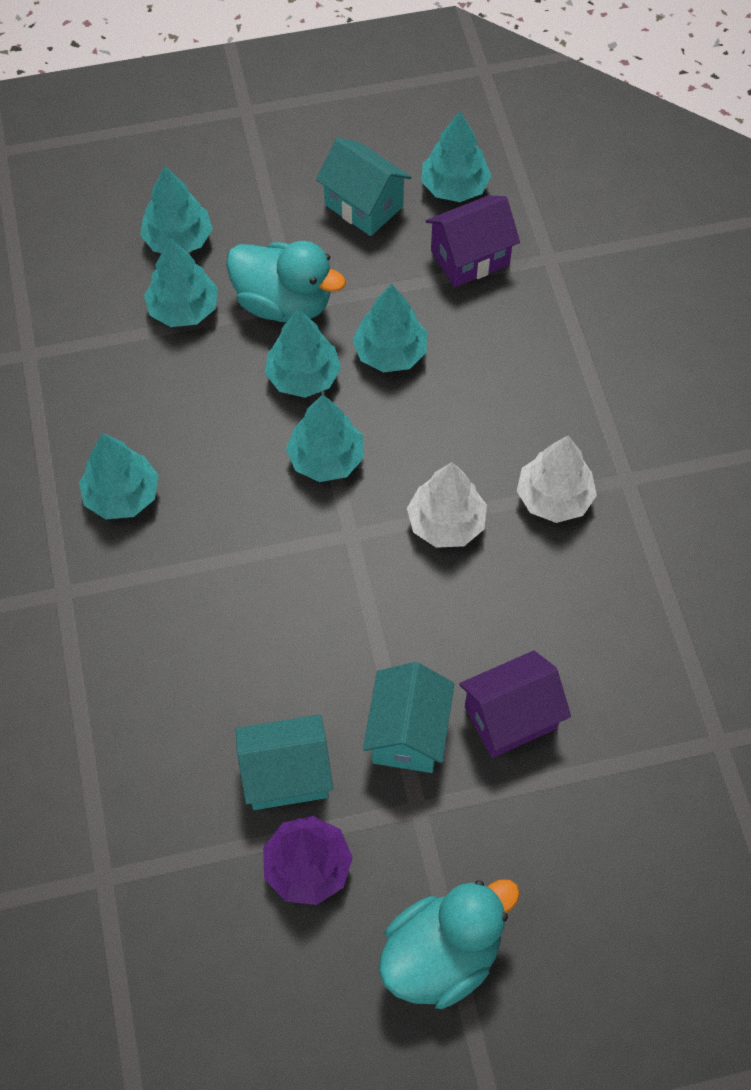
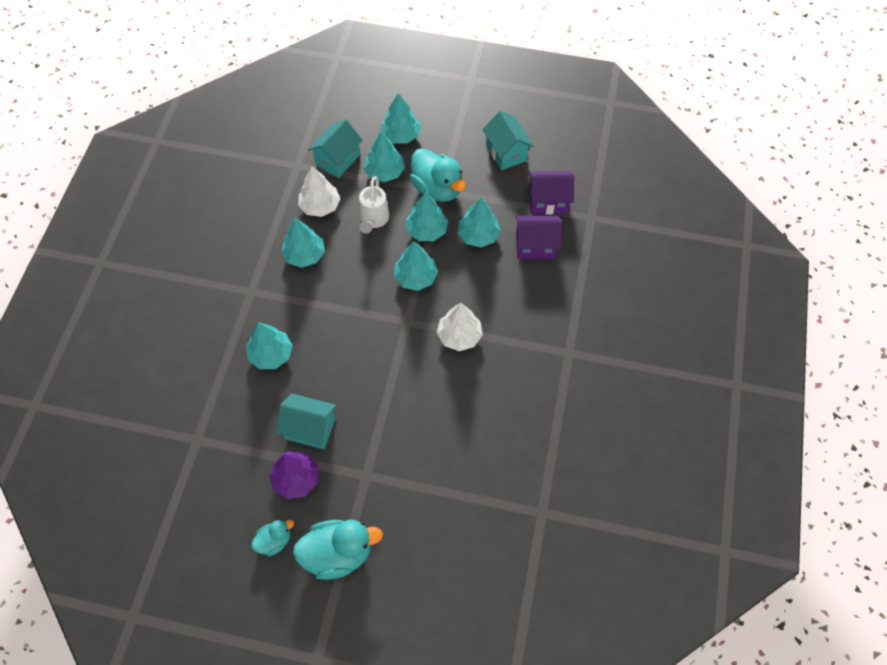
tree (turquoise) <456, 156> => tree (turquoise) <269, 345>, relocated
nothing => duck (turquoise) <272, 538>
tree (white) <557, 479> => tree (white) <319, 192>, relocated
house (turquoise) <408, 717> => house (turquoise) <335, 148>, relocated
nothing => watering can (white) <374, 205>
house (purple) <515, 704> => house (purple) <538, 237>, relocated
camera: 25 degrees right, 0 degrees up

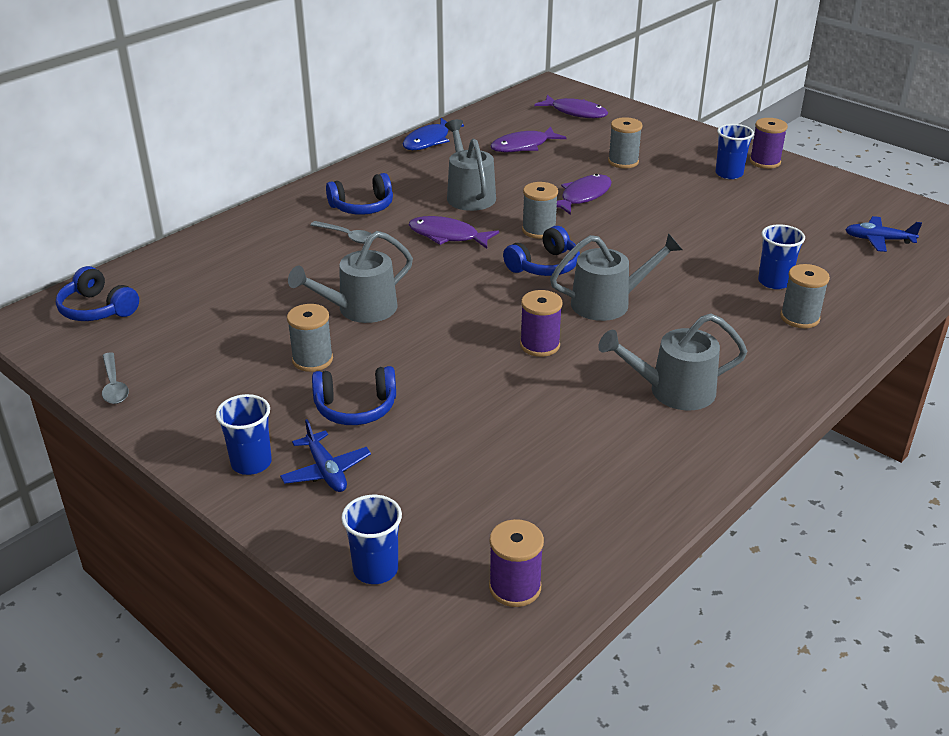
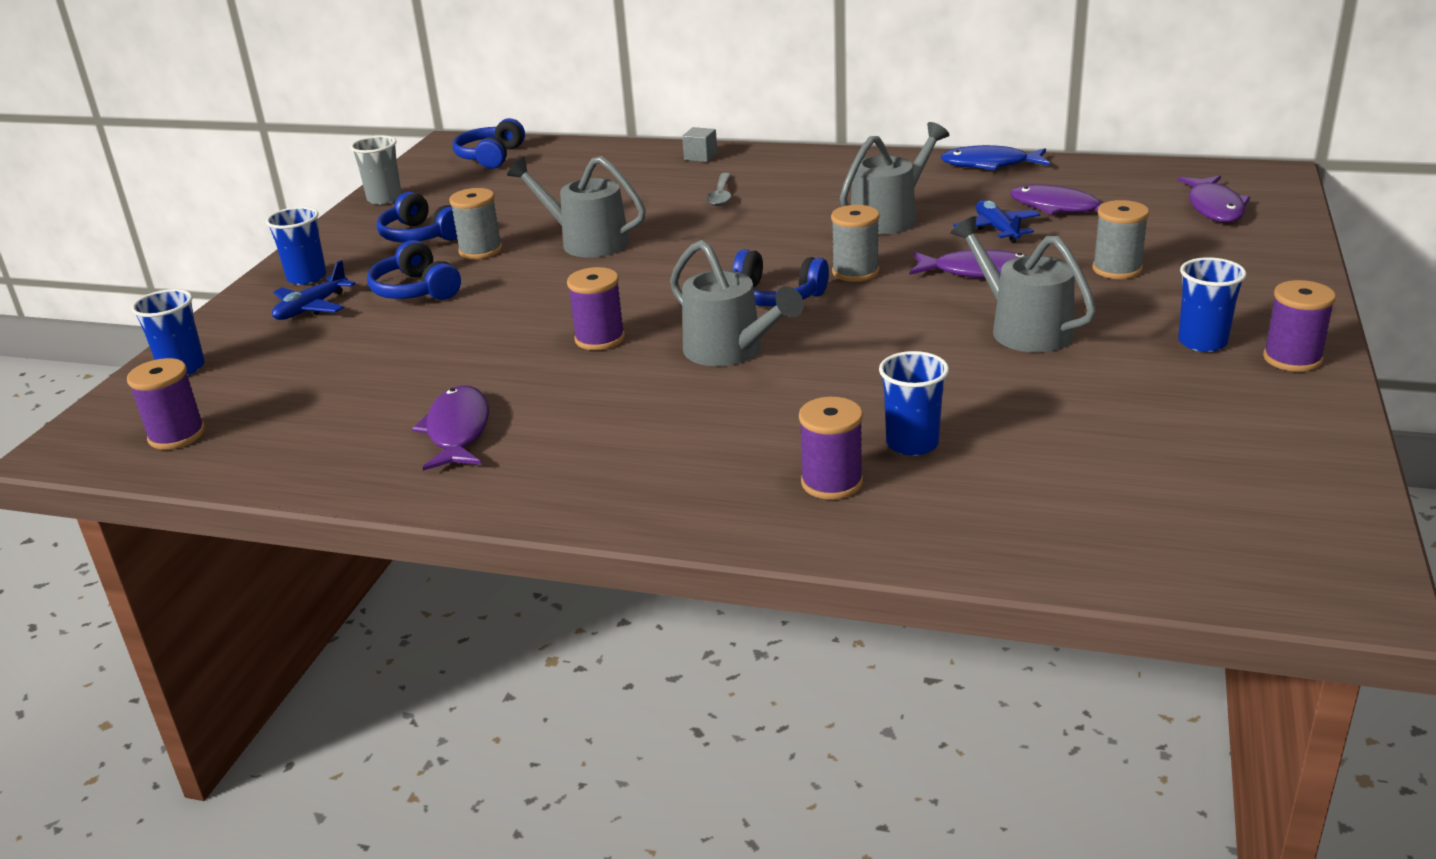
spoon (grey) <115, 378> => cup (grey) <376, 170>
headphones (blue) <359, 194> => headphones (blue) <417, 217>, relocated
fish (purple) <454, 232> => fish (purple) <450, 428>, relocated
nothing => cube (grey) <699, 144>
spool (grey) <805, 296> => spool (purple) <831, 448>
watering can (grey) <673, 361> => watering can (grey) <1023, 284>, relocated
plane (blue) <883, 234> => plane (blue) <996, 221>, relocated
camera: 65 degrees right, 5 degrees down

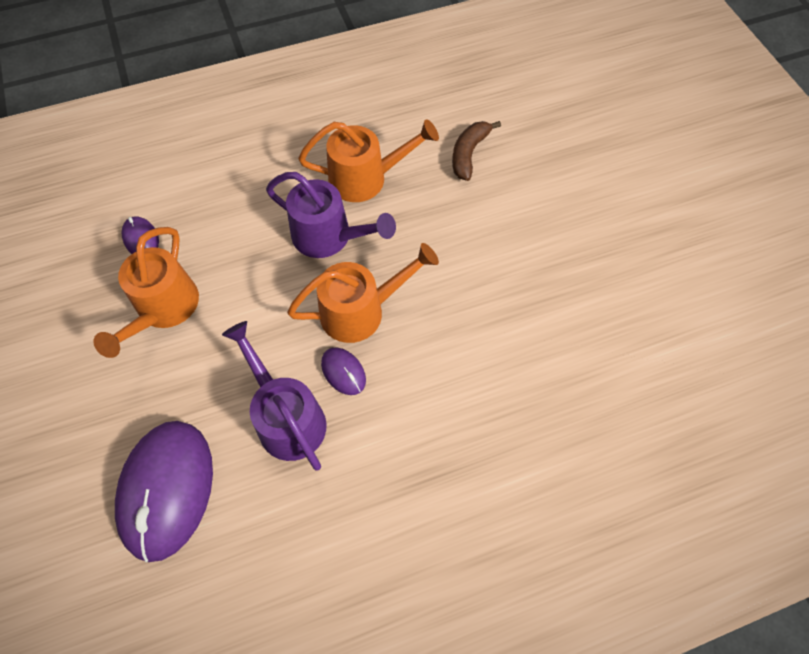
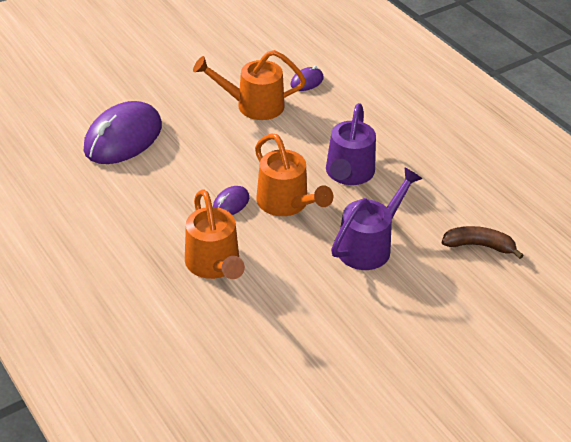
mouse (purple) <164, 491> => mouse (purple) <123, 132>, 45 degrees counterclockwise
watering can (orange) <368, 160> => watering can (orange) <215, 234>, relocated
watering can (purple) <274, 396> => watering can (purple) <376, 218>, relocated
camera: 75 degrees right, 20 degrees down

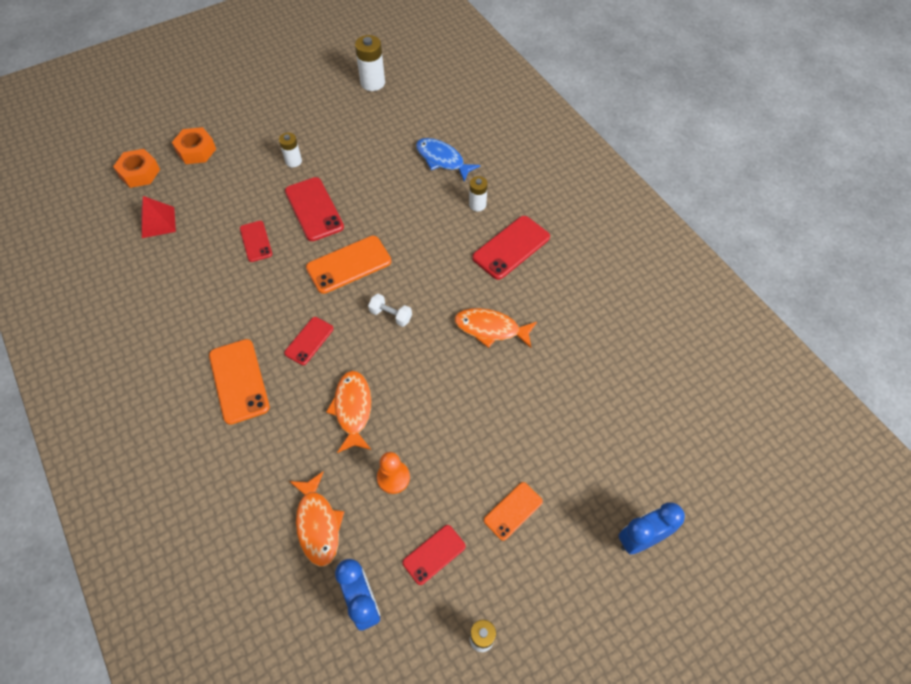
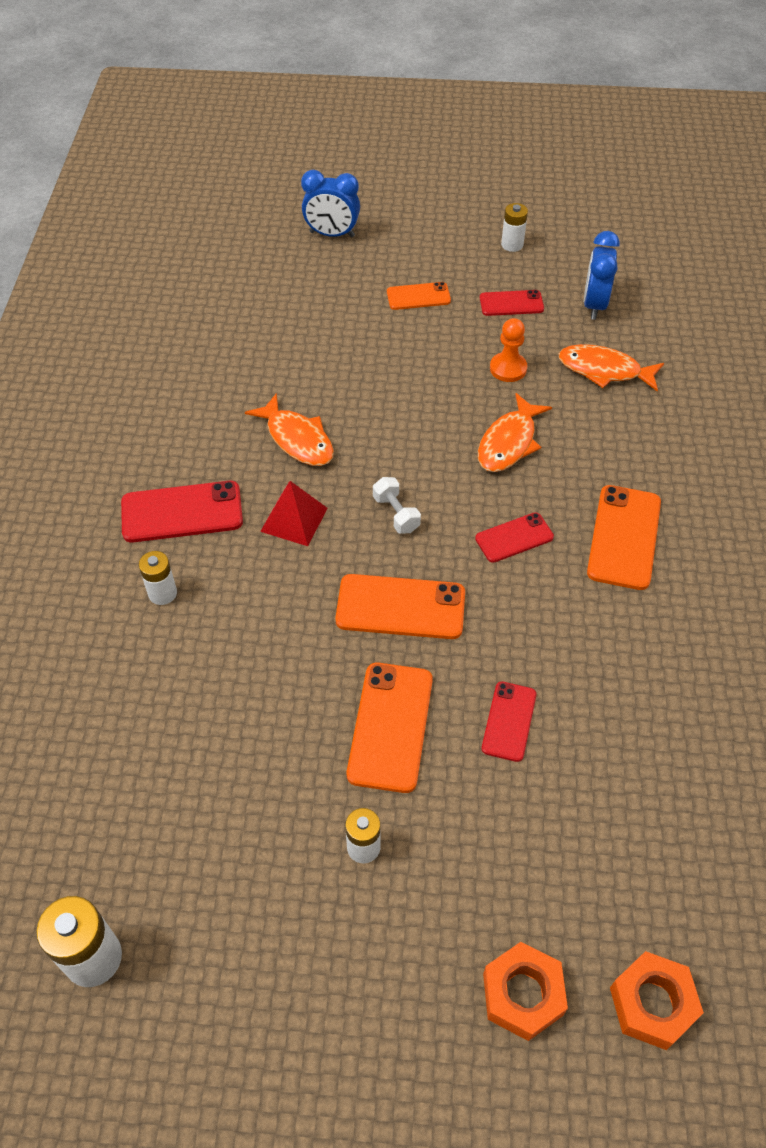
pyramid (red) <158, 217> => pyramid (red) <294, 513>, relocated
phone (red) <314, 209> => phone (orange) <390, 728>
fish (orange) <316, 519> => fish (orange) <611, 368>, 90 degrees counterclockwise
fish (blue) <448, 160> => nothing
camera: 145 degrees left, 5 degrees down

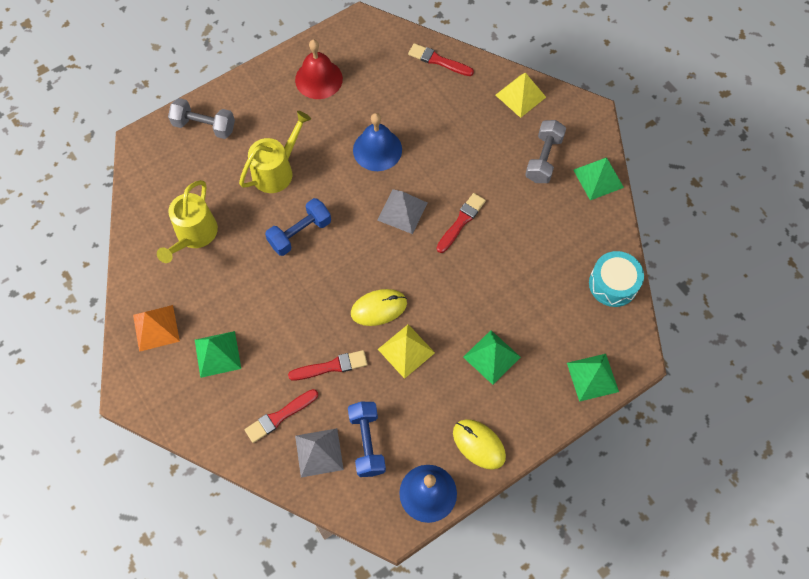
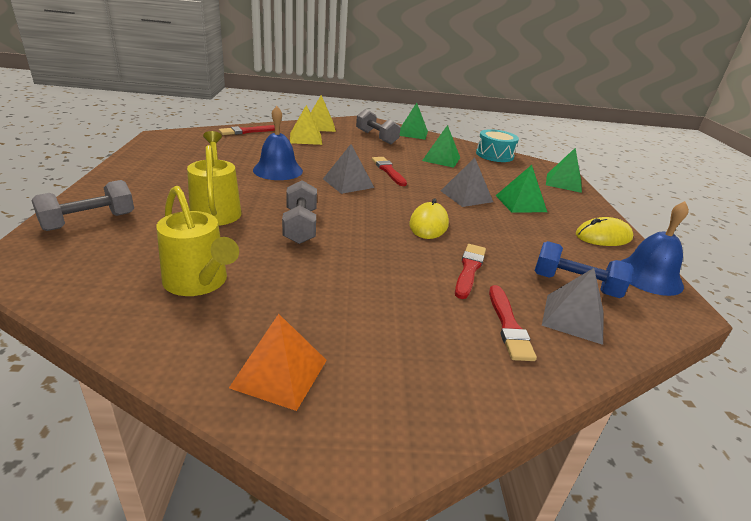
dumbbell (blue) <298, 227> => dumbbell (grey) <299, 212>
pyramid (yellow) <406, 351> => pyramid (yellow) <306, 125>, relocated
pyramid (green) <218, 354> => pyramid (green) <441, 146>, relocated
nothing => pyramid (grey) <467, 182>
bell (red) <319, 69> => nothing
camera: 60 degrees left, 35 degrees down

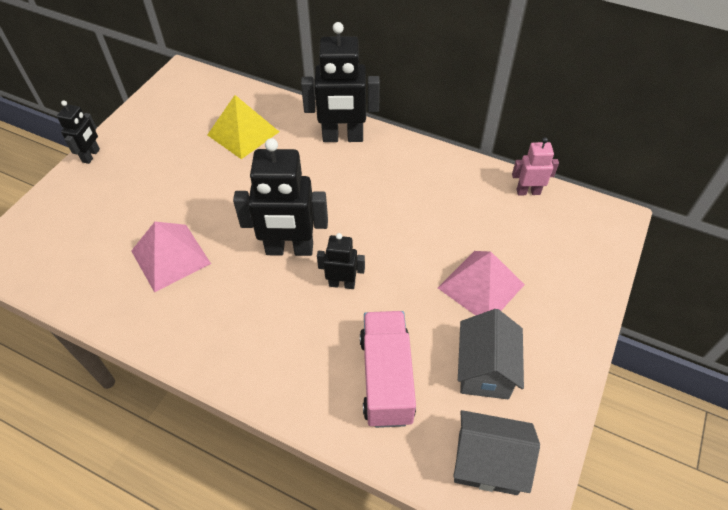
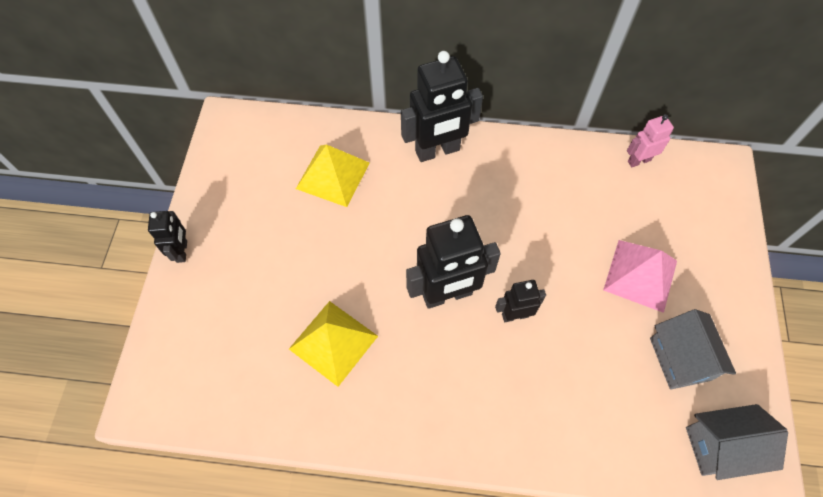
pyramid (pink) <171, 257> => pyramid (yellow) <333, 344>
truck (pink) <388, 369> => nothing
camera: 20 degrees left, 10 degrees up

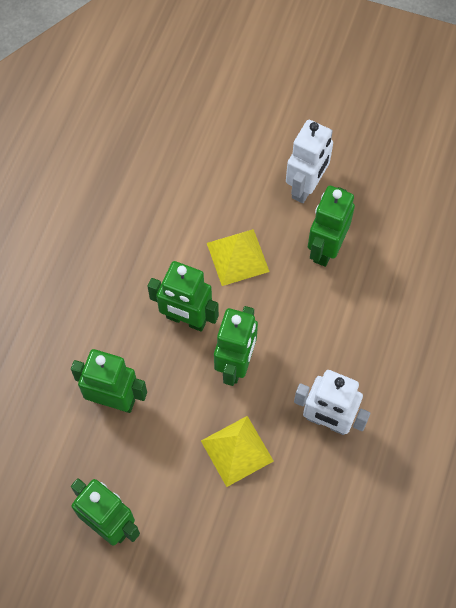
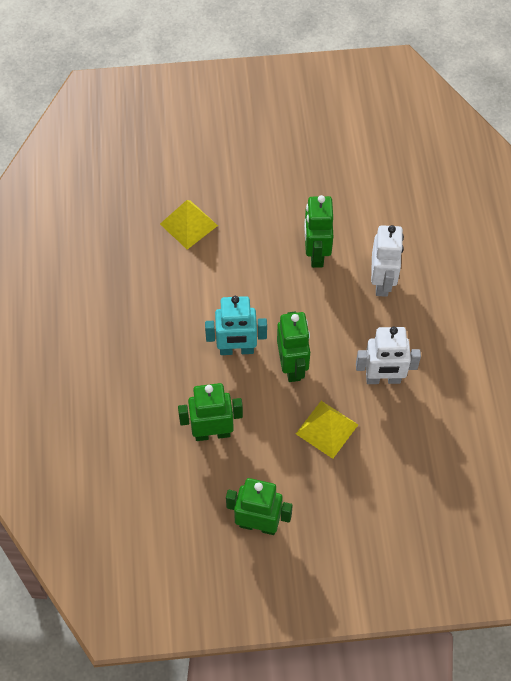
pyramid (yellow) <238, 257> => pyramid (yellow) <189, 224>, relocated
robot (green) <183, 296> => robot (turquoise) <236, 325>
robot (white) <309, 161> => robot (white) <387, 261>, relocated
camera: 25 degrees left, 5 degrees down

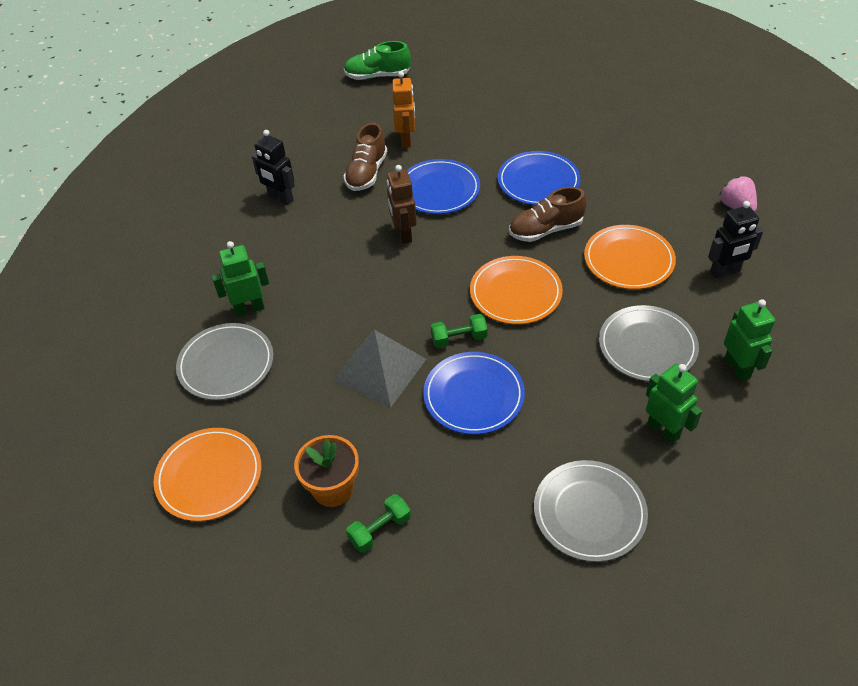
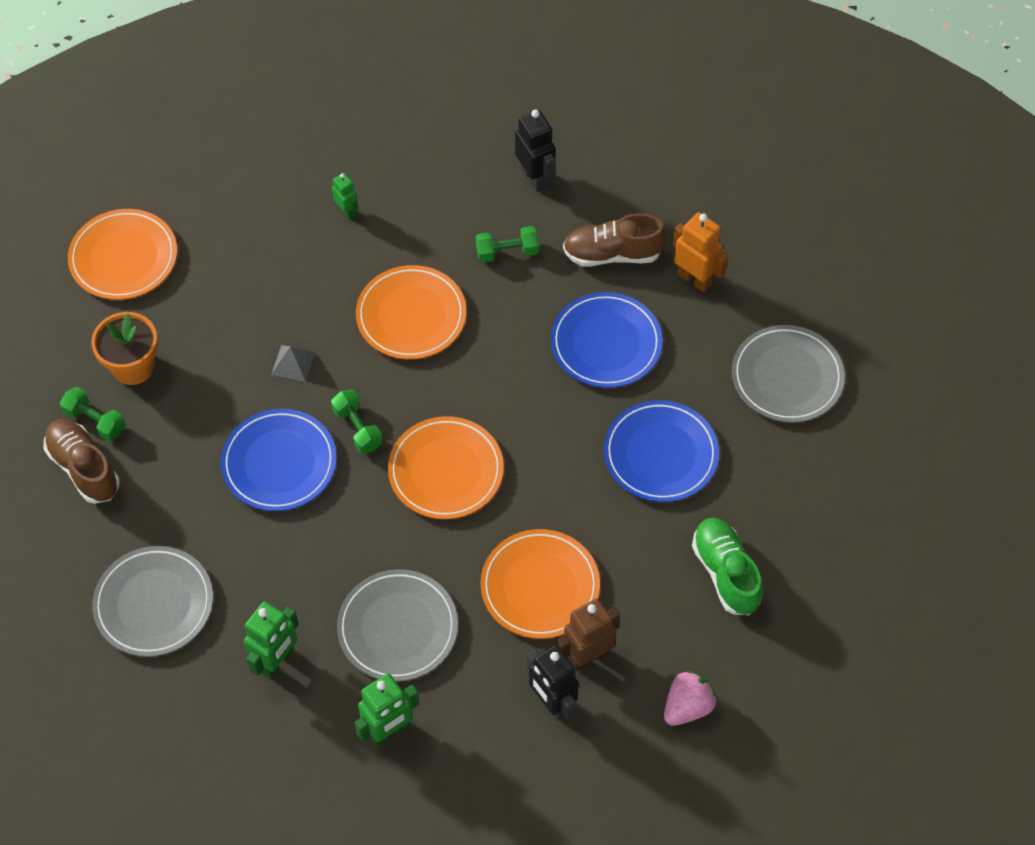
shoe (brown) <548, 214> => shoe (brown) <81, 461>, relocated
pyramid (grey) <379, 369> => pyramid (grey) <293, 363>, x0.46
robot (green) <240, 279> => robot (green) <345, 196>, x0.58
nothing => plate (orange) <411, 312>
nothing => dumbbell (green) <507, 244>
robot (black) <273, 167> => robot (black) <535, 151>, 135 degrees clockwise
robot (brown) <402, 204> => robot (brown) <588, 634>, relocated
robot (orange) <403, 109> => robot (orange) <700, 252>, 120 degrees counterclockwise
shoe (green) <377, 60> => shoe (green) <727, 566>, relocated
plate (grey) <225, 361> => plate (grey) <788, 374>, relocated
camera: 70 degrees right, 10 degrees up

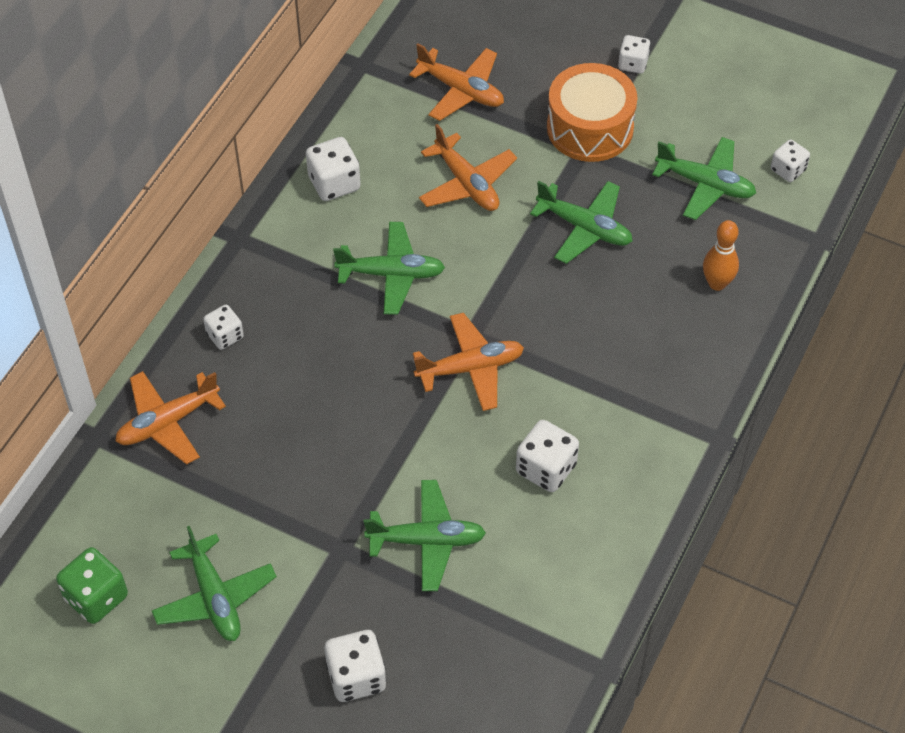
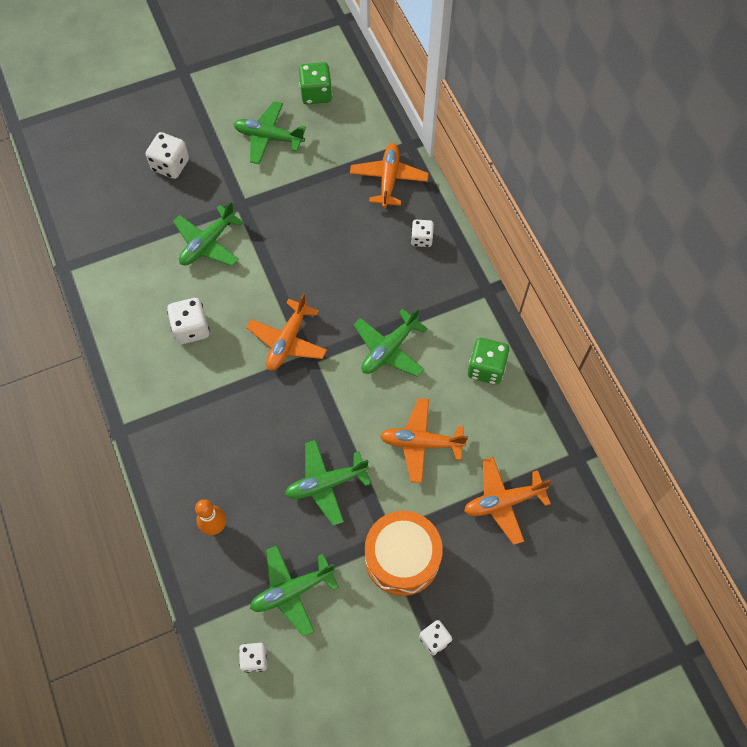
dice (white) <333, 169> => dice (green) <489, 361>
camera: 130 degrees right, 10 degrees up

